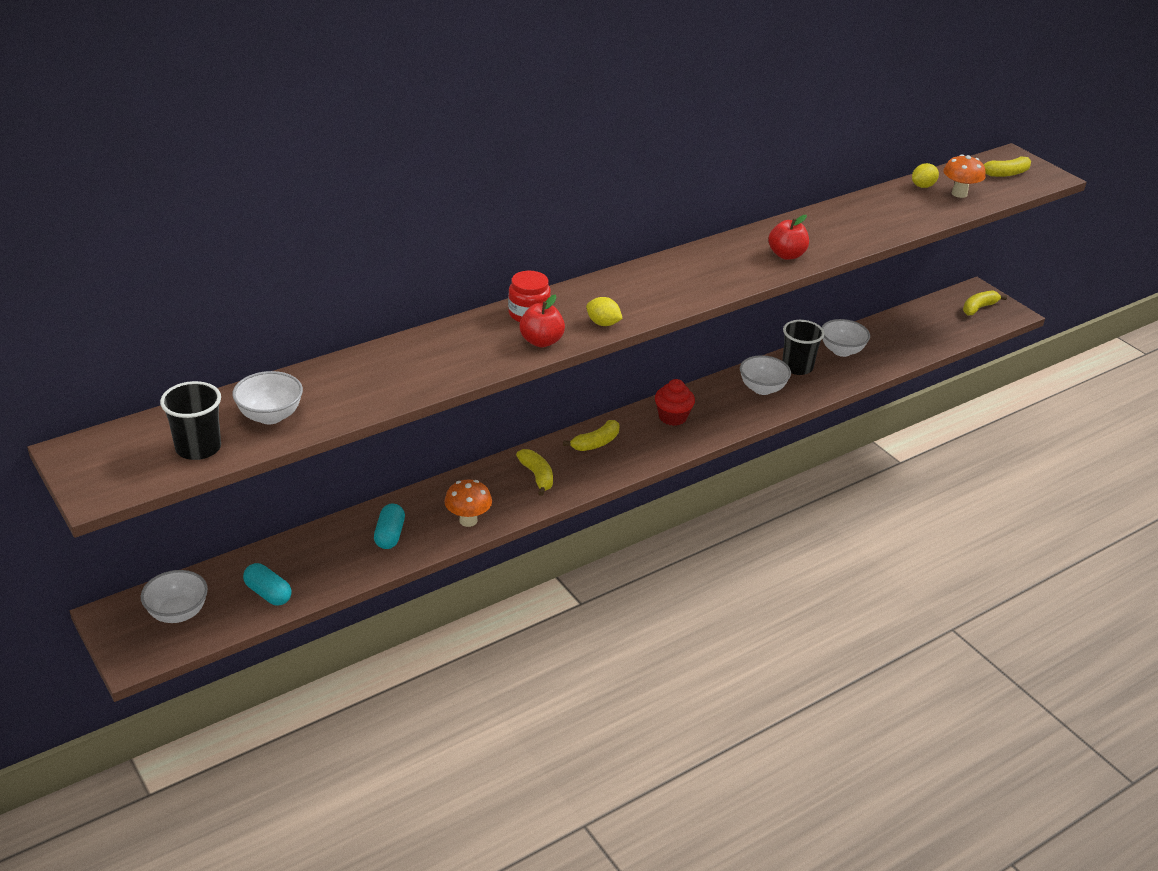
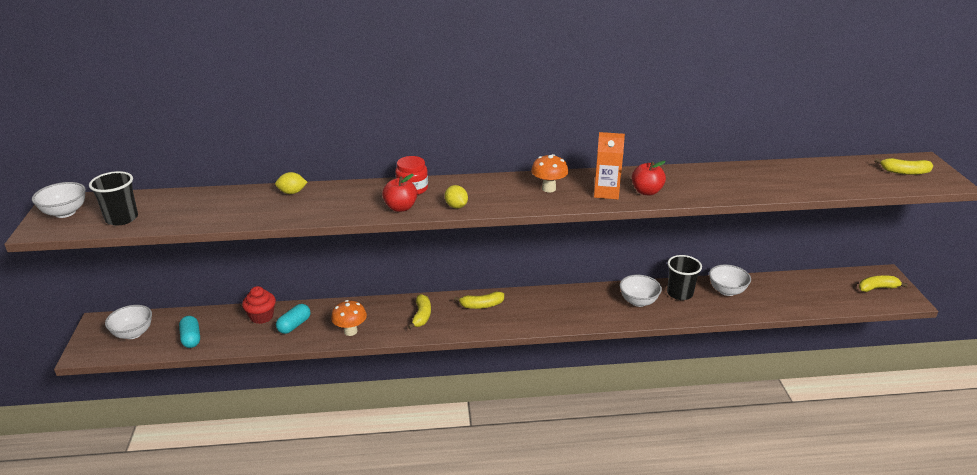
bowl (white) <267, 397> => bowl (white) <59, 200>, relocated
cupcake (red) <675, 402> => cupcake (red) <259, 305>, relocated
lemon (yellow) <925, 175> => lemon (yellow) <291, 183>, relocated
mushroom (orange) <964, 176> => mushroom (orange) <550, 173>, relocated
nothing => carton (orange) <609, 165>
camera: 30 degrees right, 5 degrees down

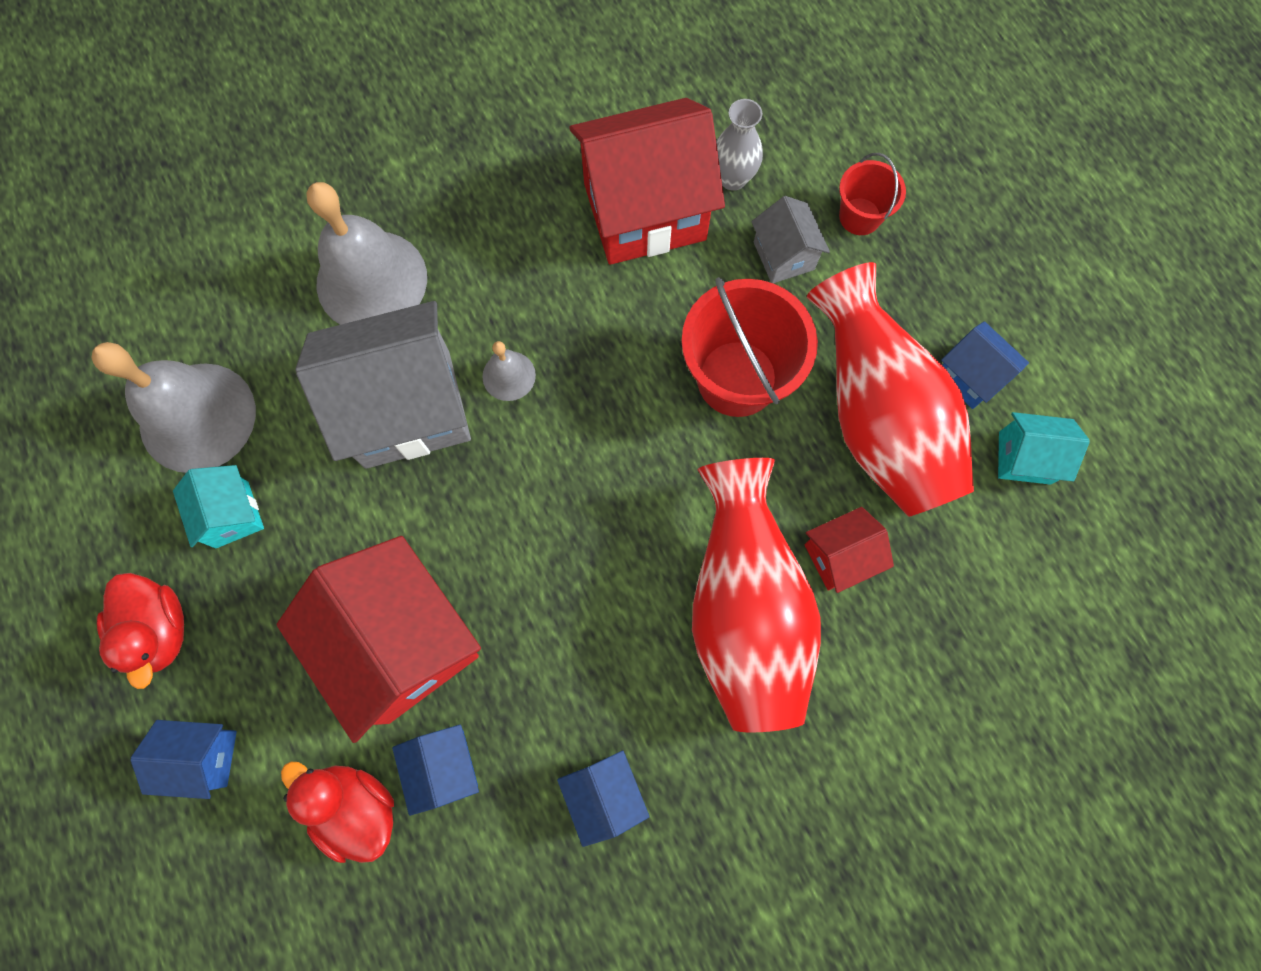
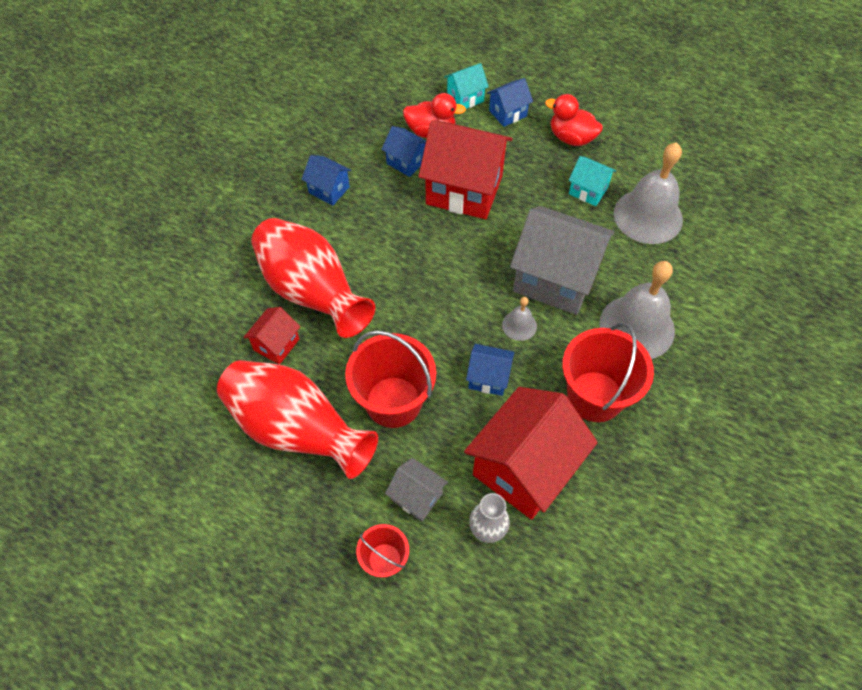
house (turquoise) <1044, 448> => house (turquoise) <466, 86>, relocated
house (blue) <985, 365> => house (blue) <490, 370>, relocated
house (grey) <383, 385> => house (grey) <562, 260>, 75 degrees clockwise
nothing => bucket (red) <608, 372>
camera: 145 degrees right, 15 degrees down

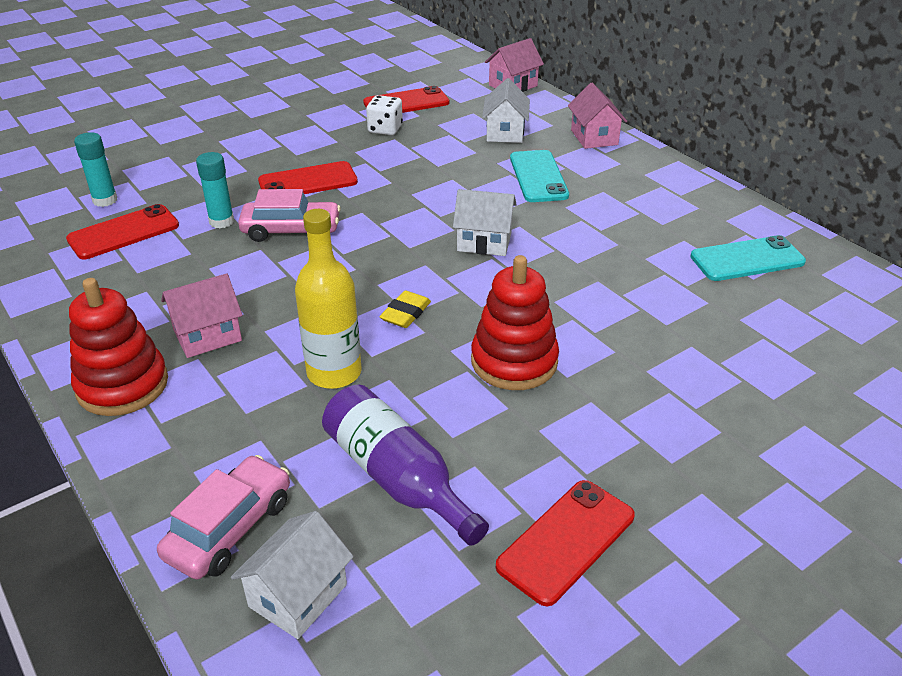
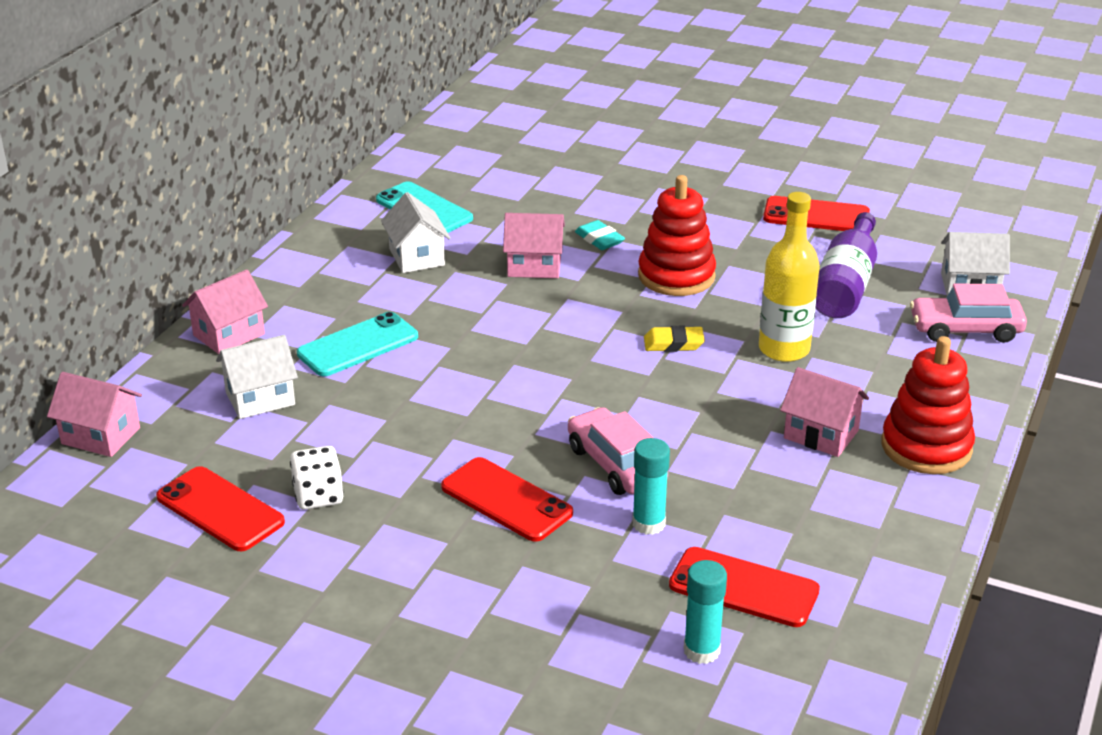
house (white) <485, 222> => house (white) <416, 232>, relocated
nothing => house (pink) <534, 245>
nothing => eraser (turquoise) <600, 235>
camera: 120 degrees left, 5 degrees down

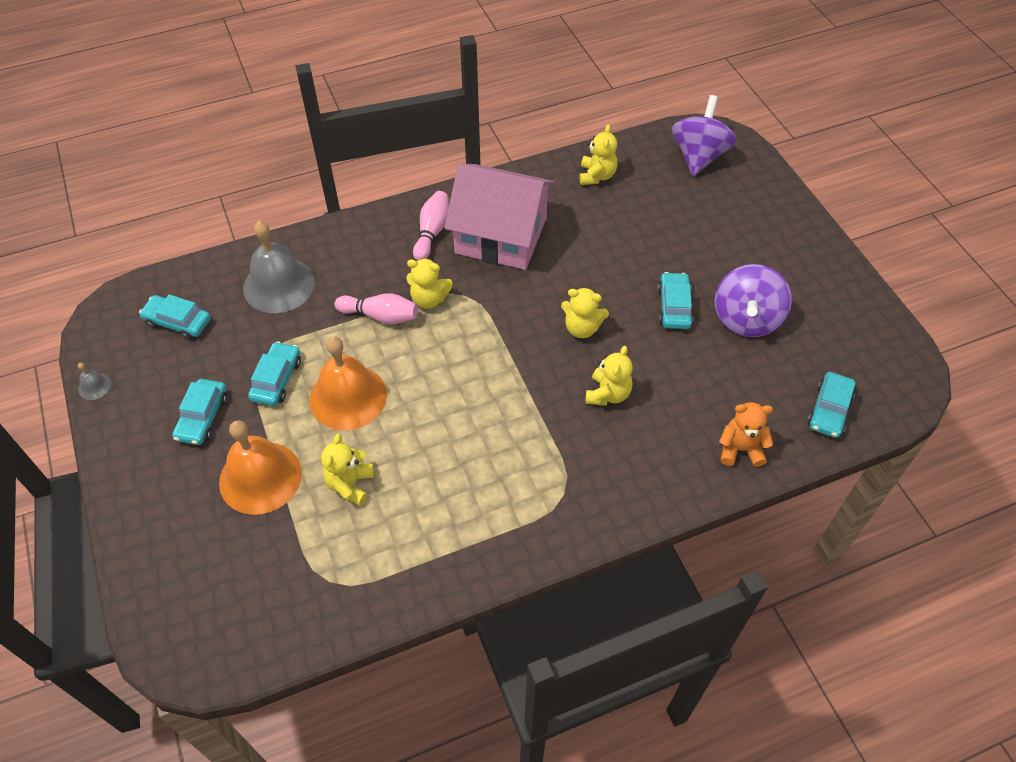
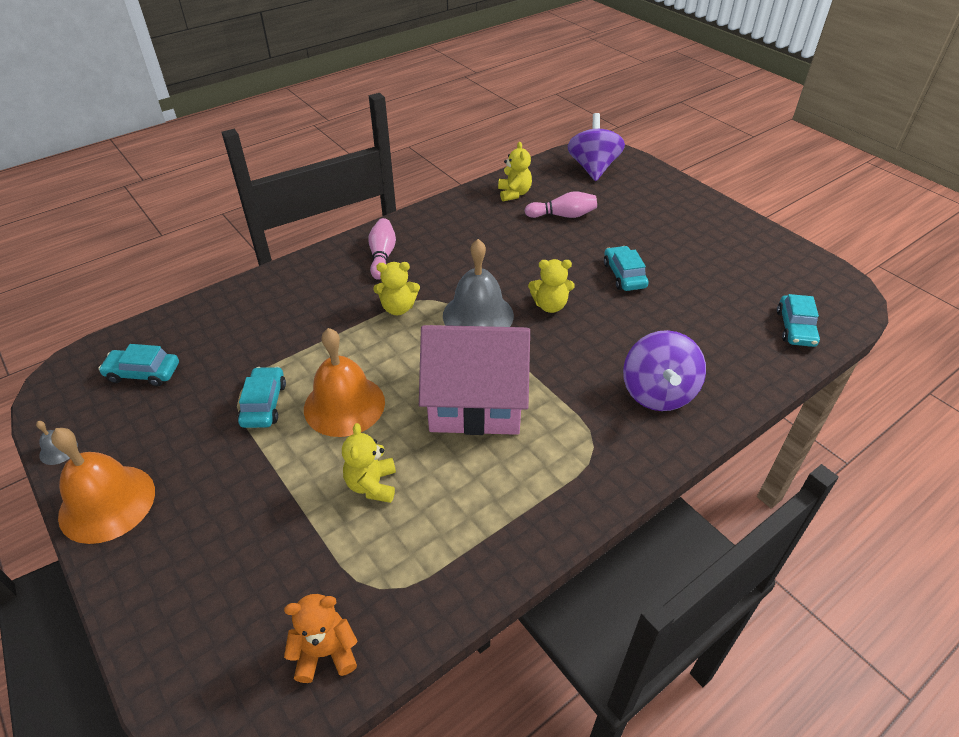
bell (orange) <260, 467> => bell (orange) <103, 486>, relocated
teddy bear (orange) <746, 434> => teddy bear (orange) <320, 638>, relocated
house (pink) <499, 216> => house (pink) <474, 380>, relocated
bell (grey) <279, 266> => bell (grey) <478, 283>, relocated
bowling pin (pink) <376, 308> => bowling pin (pink) <561, 204>, relocated
spinning top (purple) <753, 300> => spinning top (purple) <664, 370>, relocated
car (turquoise) <200, 412> => nothing
teddy bear (yellow) <609, 376> => nothing
camera: 15 degrees left, 10 degrees down

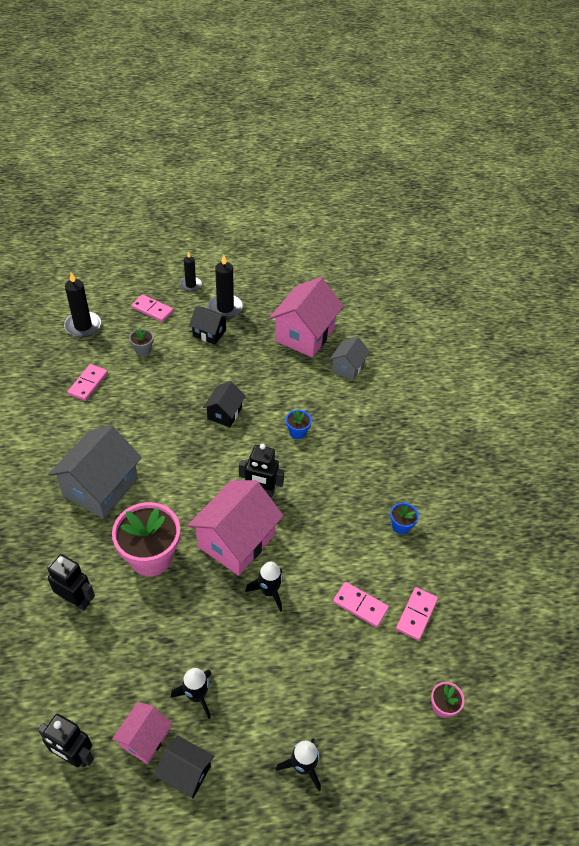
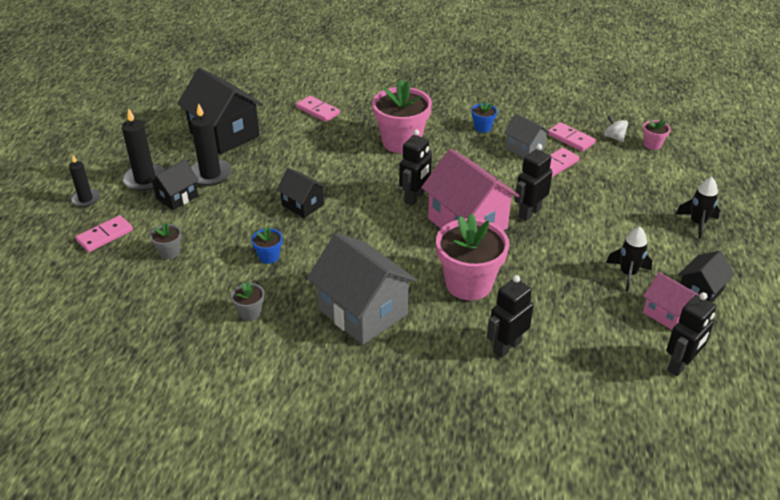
house (pink) <306, 317> => house (black) <220, 111>
candle (black) <82, 304> => candle (black) <211, 144>, relocated
nothing => flower pot (grey) <247, 301>
flower pot (blue) <299, 424> => flower pot (blue) <267, 245>, relocated
domino (pink) <88, 382> => domino (pink) <318, 109>, relocated
nothing => flower pot (pink) <402, 116>
house (grey) <350, 358> => house (grey) <527, 135>, relocated
rocket (black) <264, 587> => robot (black) <533, 182>
nothing => spinning top (white) <616, 128>
camera: 70 degrees left, 10 degrees down

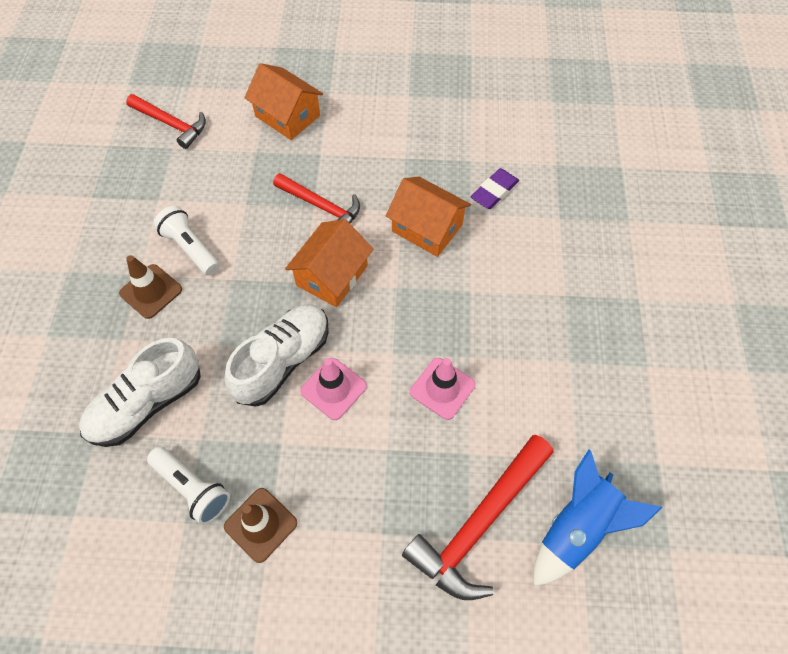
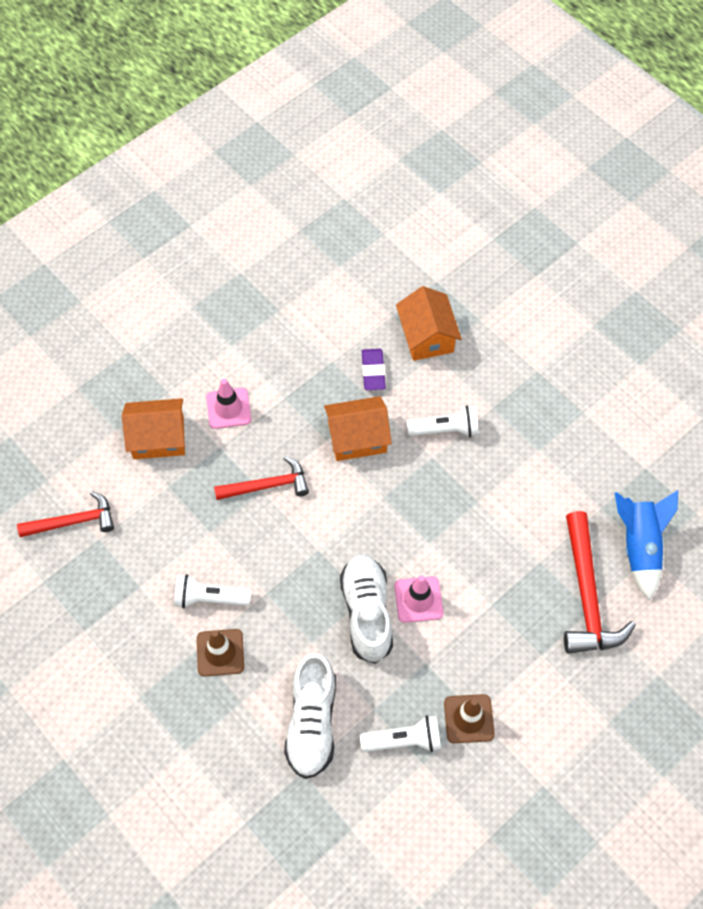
traffic cone (pink) <442, 389> => traffic cone (pink) <228, 404>, relocated
house (orange) <329, 263> => house (orange) <429, 323>, relocated
nothing => flashlight (white) <443, 421>
camera: 45 degrees left, 0 degrees up

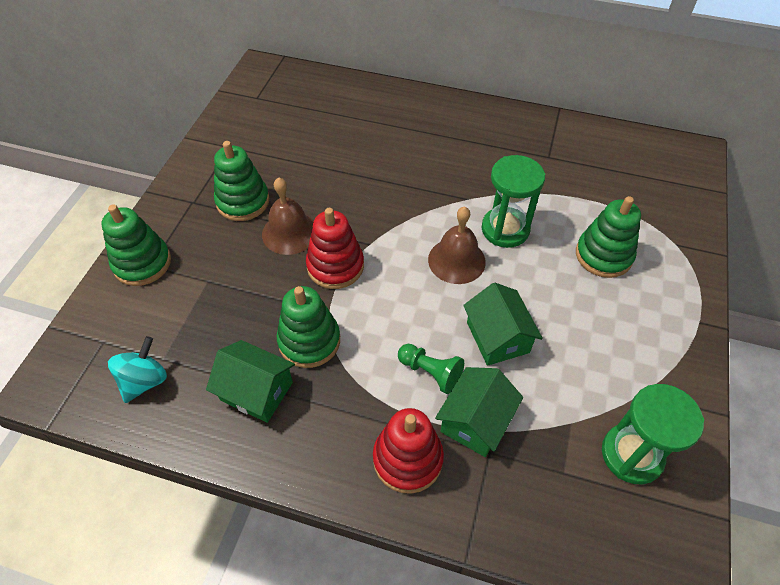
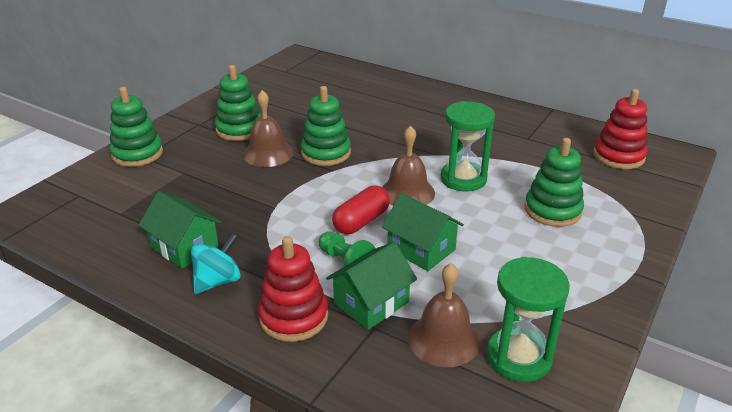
spinning top (turquoise) <137, 369> => spinning top (turquoise) <216, 263>, relocated
stacking toy (green) <308, 327> => stacking toy (green) <326, 126>, relocated
nothing => capsule (red) <361, 210>
house (green) <503, 324> => house (green) <423, 232>, 45 degrees counterclockwise
nothing => bell (brown) <444, 315>
stacking toy (red) <335, 248> => stacking toy (red) <620, 129>, relocated
camera: 15 degrees right, 20 degrees down

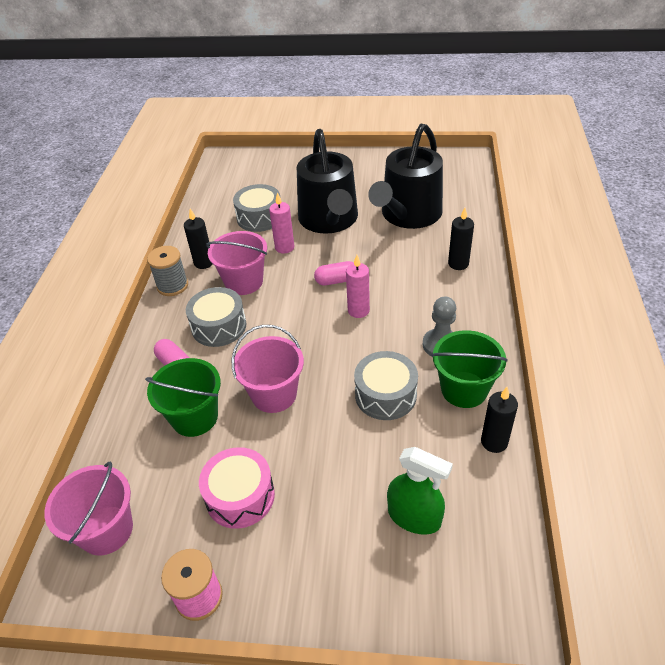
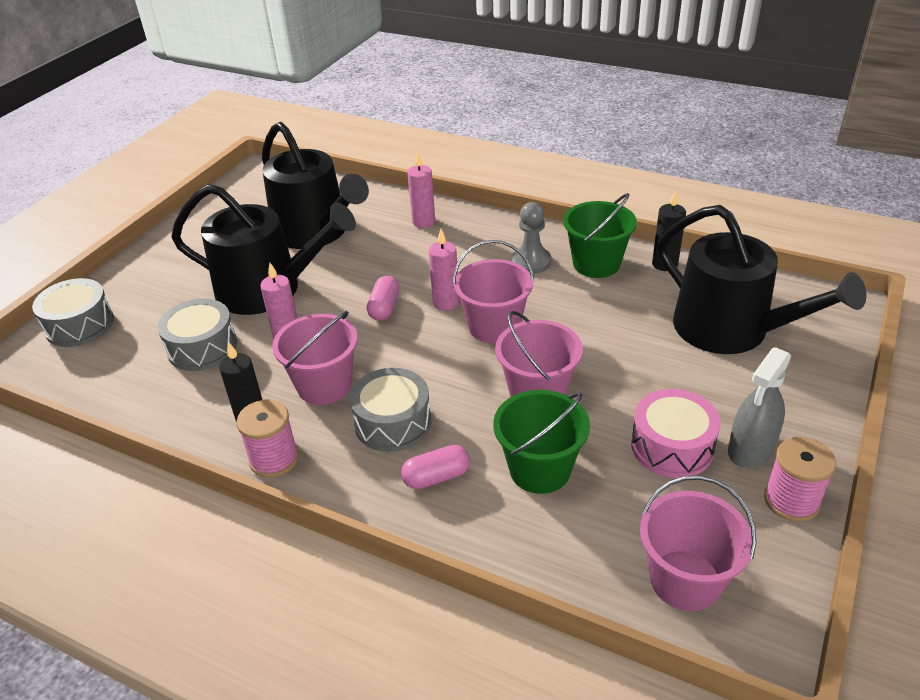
drum (grey) <386, 385> => drum (grey) <73, 312>, relocated
spool (grey) <167, 271> => spool (pink) <267, 438>
candle (black) <461, 239> => candle (pink) <421, 190>
nothing => bucket (pink) <493, 292>
spray bottle (green) <420, 491> => watering can (black) <762, 279>
nothing => spray bottle (grey) <760, 407>
camera: 70 degrees left, 5 degrees down

